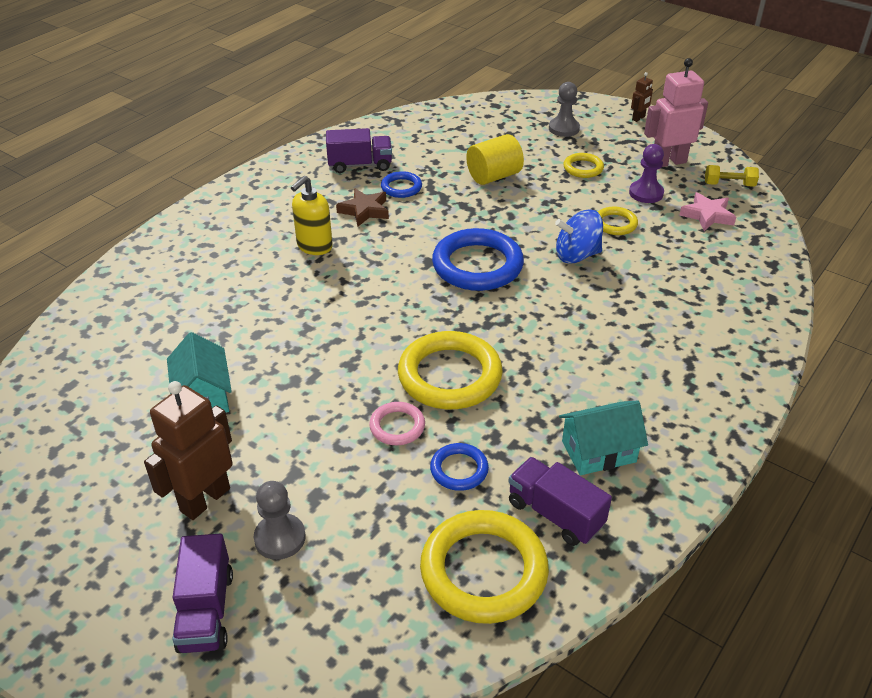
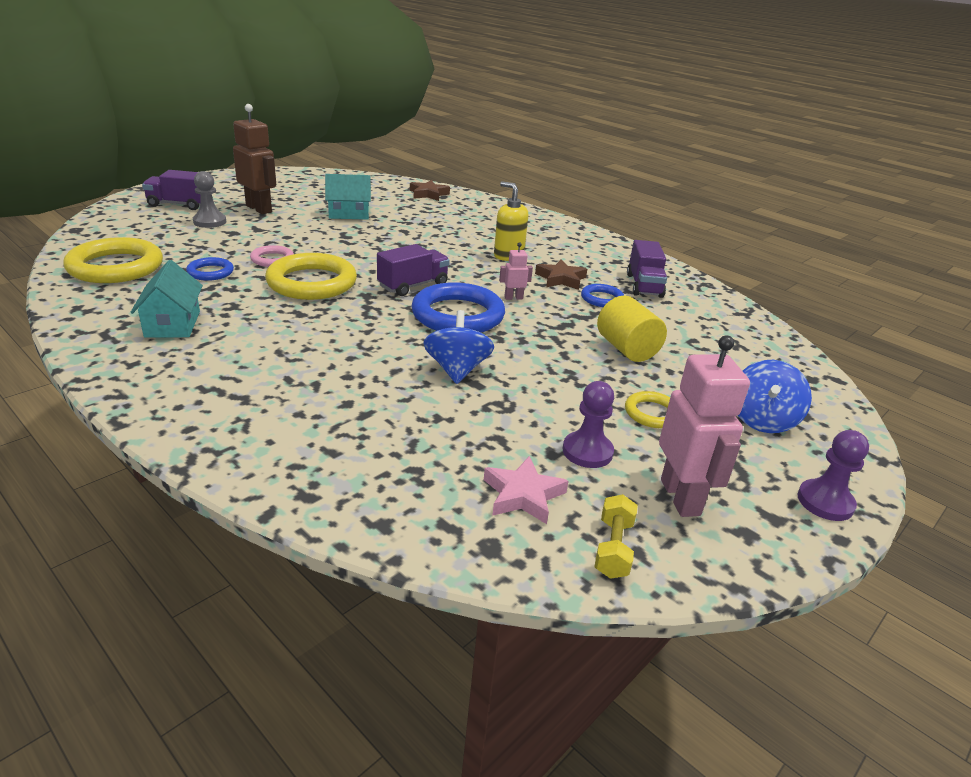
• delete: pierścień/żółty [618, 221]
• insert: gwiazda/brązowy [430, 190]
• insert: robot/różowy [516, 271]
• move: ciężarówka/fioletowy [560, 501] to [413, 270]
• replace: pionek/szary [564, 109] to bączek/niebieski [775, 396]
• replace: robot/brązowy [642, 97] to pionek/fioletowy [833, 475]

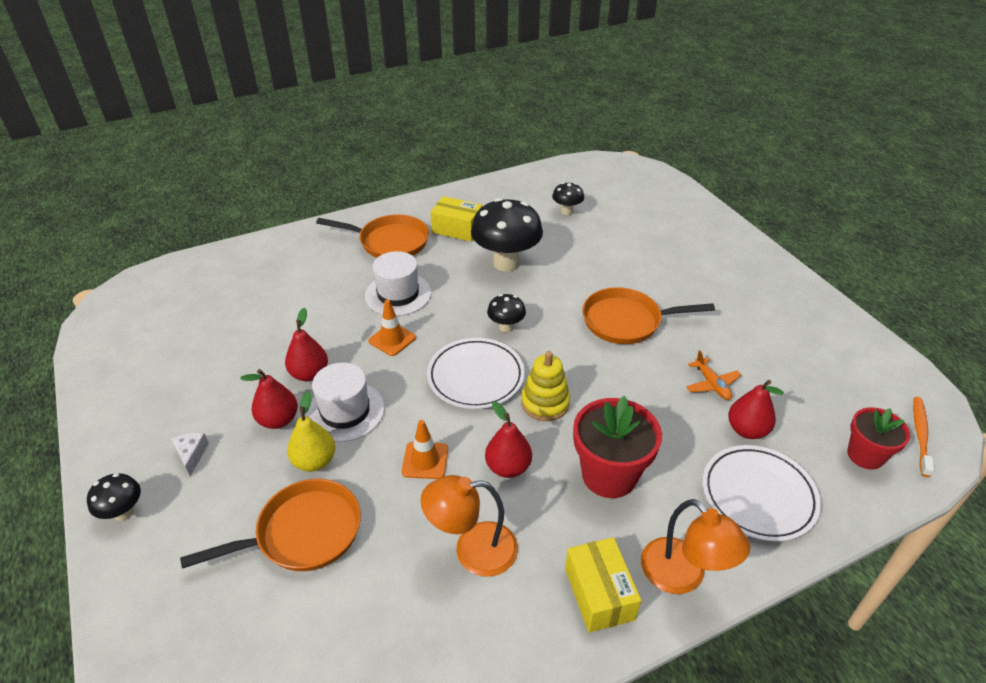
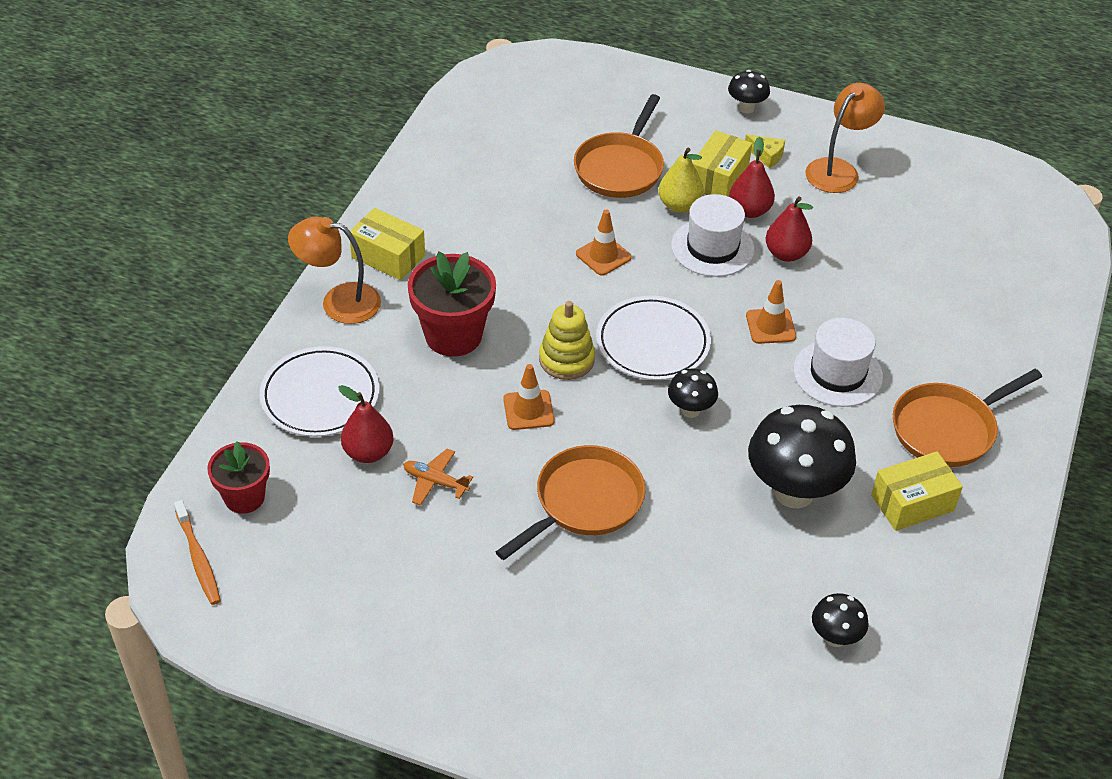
• delete: gruszka/czerwony [508, 439]
• insert: pachołek/pomarańczowy [529, 397]
• insert: pudełko/żółty [722, 163]
• move: lampka/pomarańczowy [469, 526] to [845, 138]
• recolor: ser/biały [190, 454] to ser/żółty [765, 151]

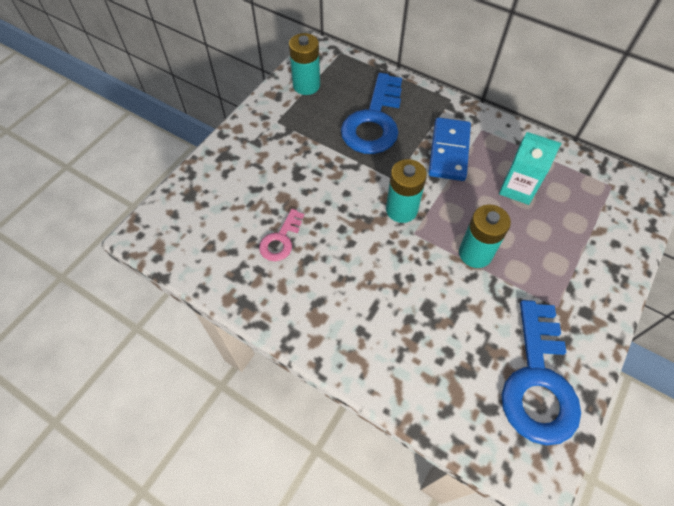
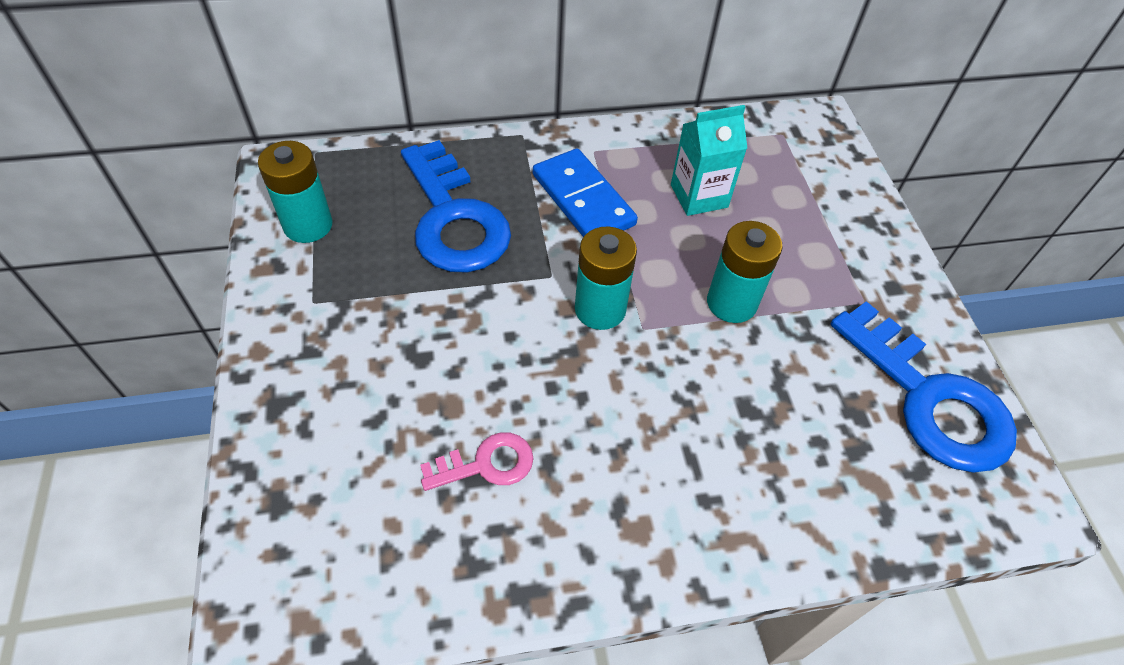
• rotate: klucz/różowy [281, 235] = [477, 461] 90 degrees counterclockwise

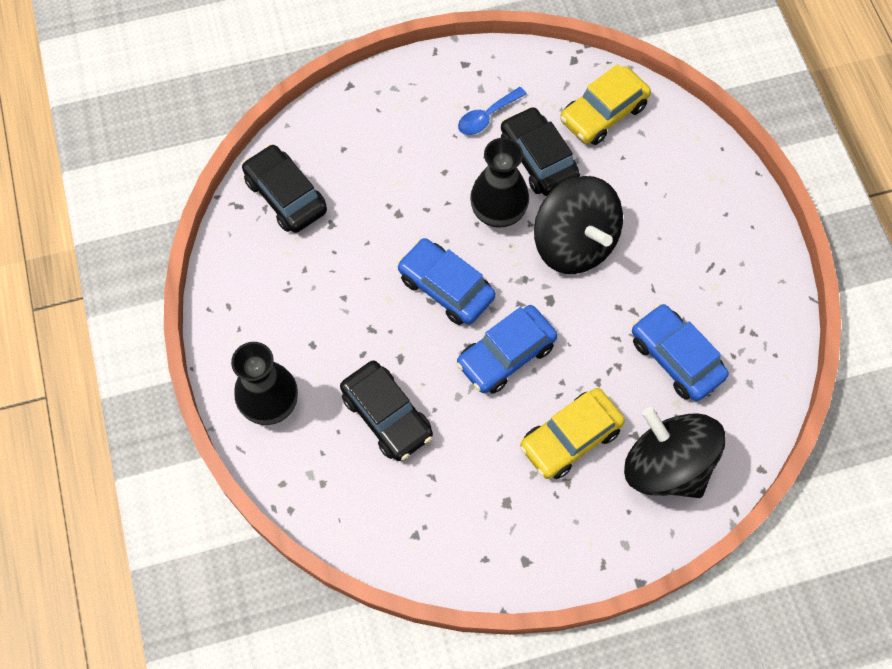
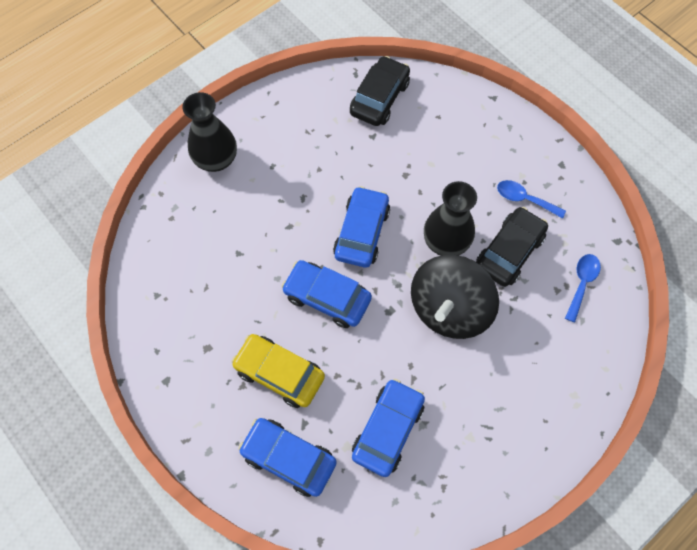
• delete: samochód/czarny [386, 410]
• replace: samochód/żółty [605, 104] to łyżka/niebieski [583, 288]
• replace: bączek/czarny [674, 452] to samochód/niebieski [287, 457]

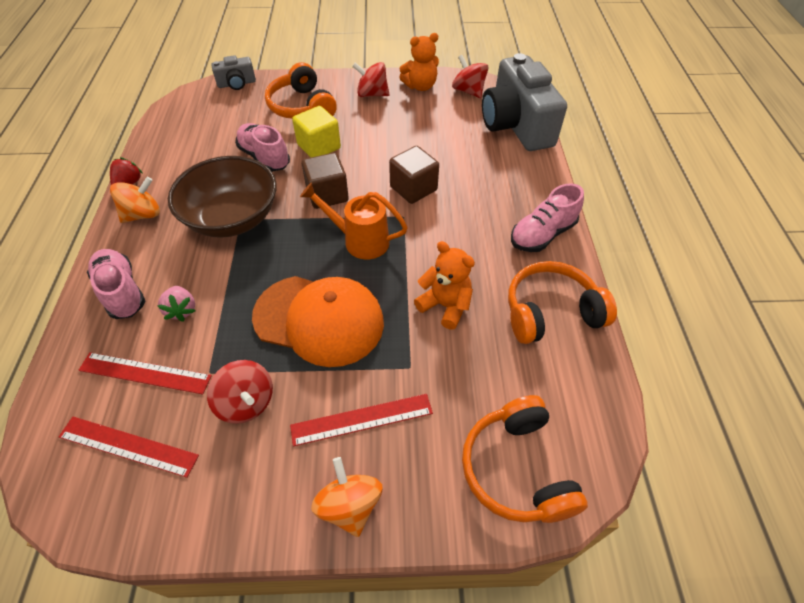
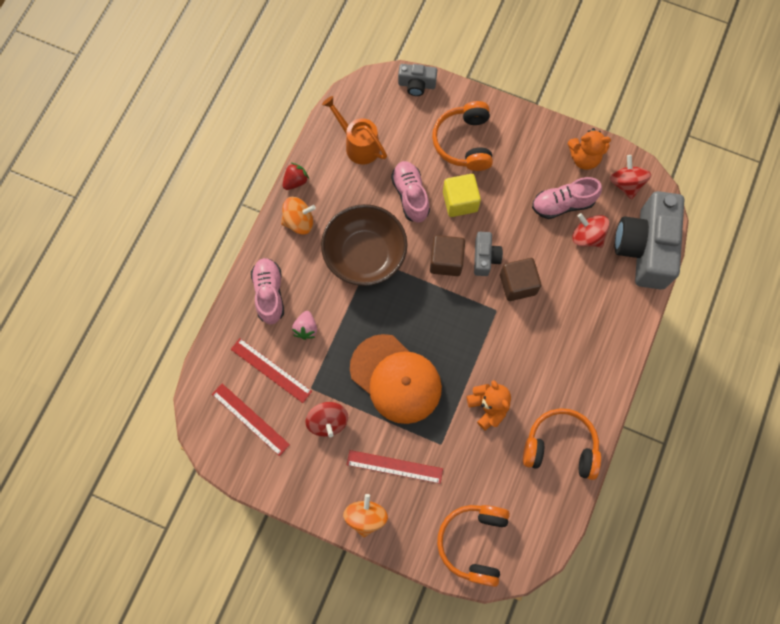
• insert: aparat fotograficzny/szary [488, 254]
• move: konewka/pomarańczowy [354, 220] to [354, 130]
• move: bączek/czerwony [370, 79] to [591, 230]
• move: but/różowy [547, 217] to [567, 198]

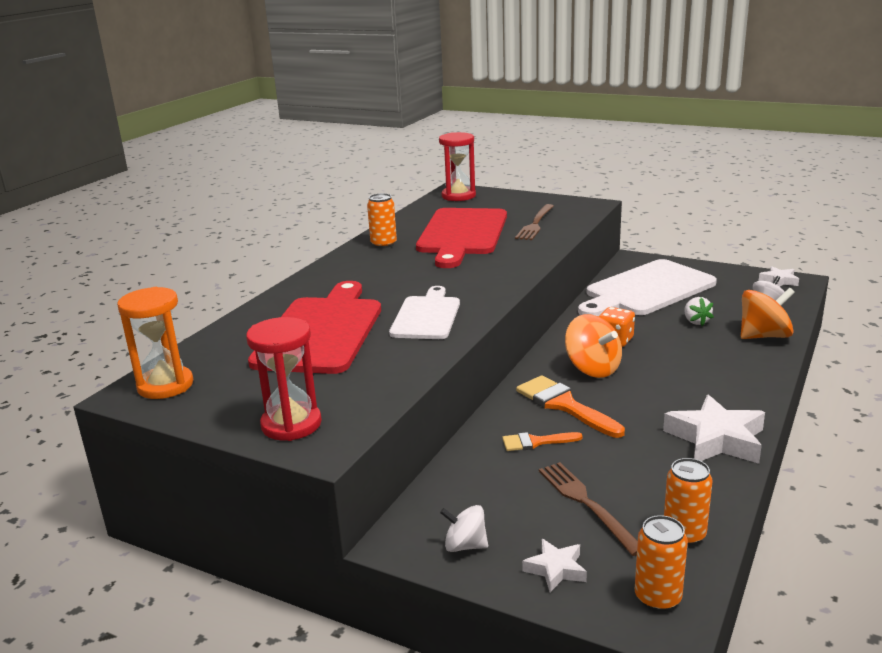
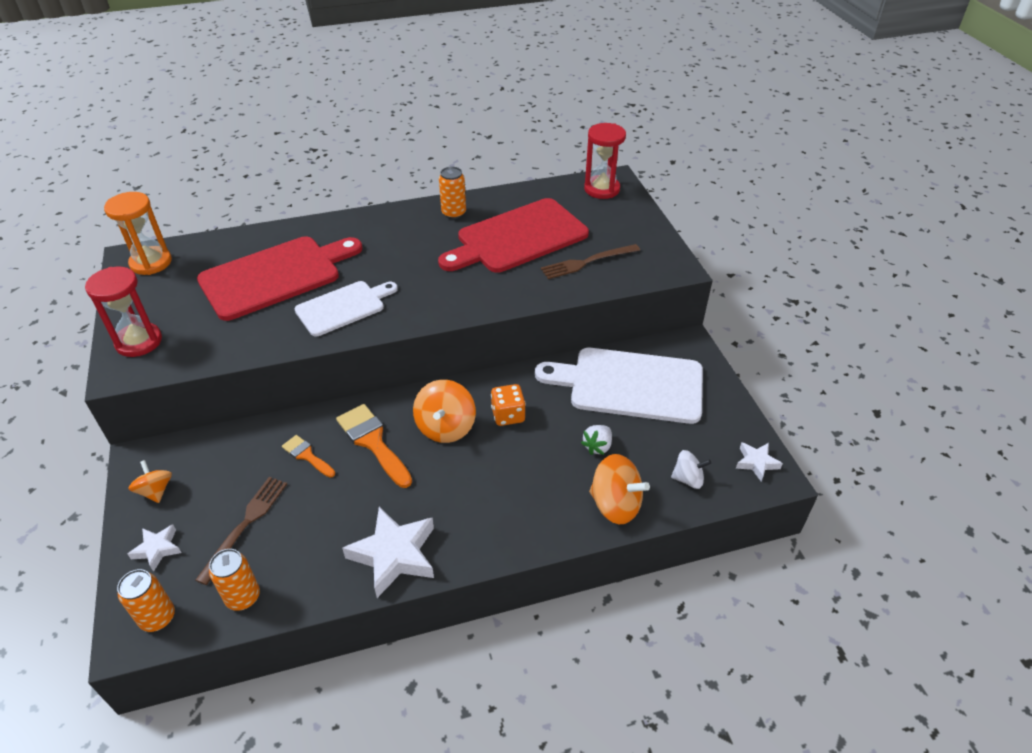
• recolor: bączek/biały [464, 528] to bączek/pomarańczowy [150, 481]
• rotate: pędzel/pomarańczowy [570, 406] = [374, 446] 45 degrees counterclockwise

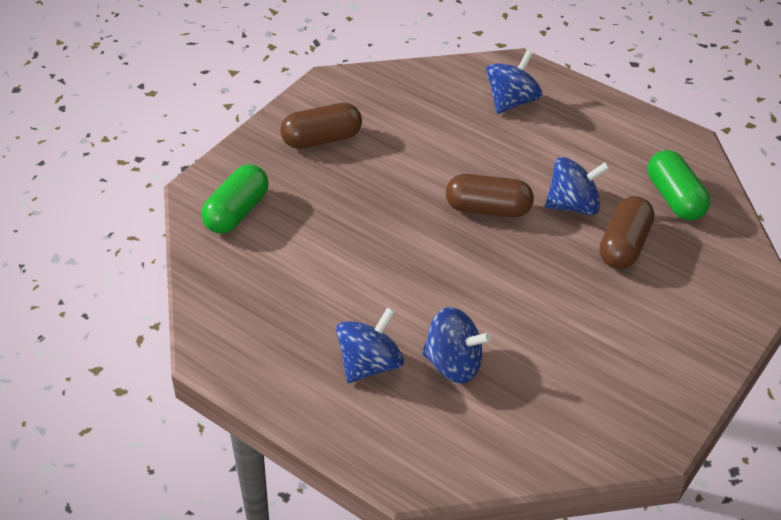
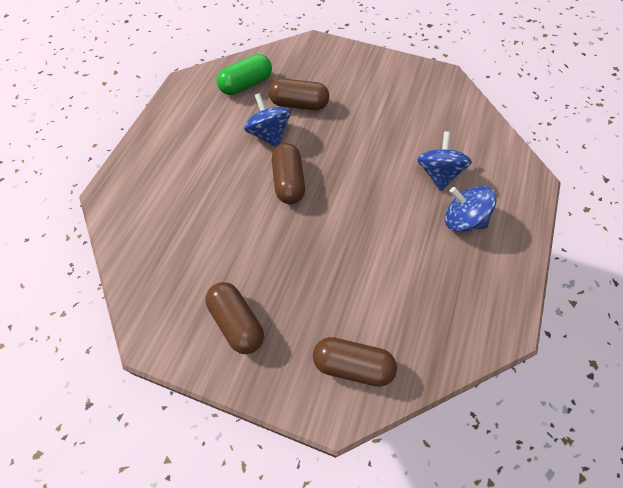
• delete: bączek/niebieski [514, 82]
• recolor: kapsułka/zielony [235, 199] to kapsułka/brązowy [355, 362]

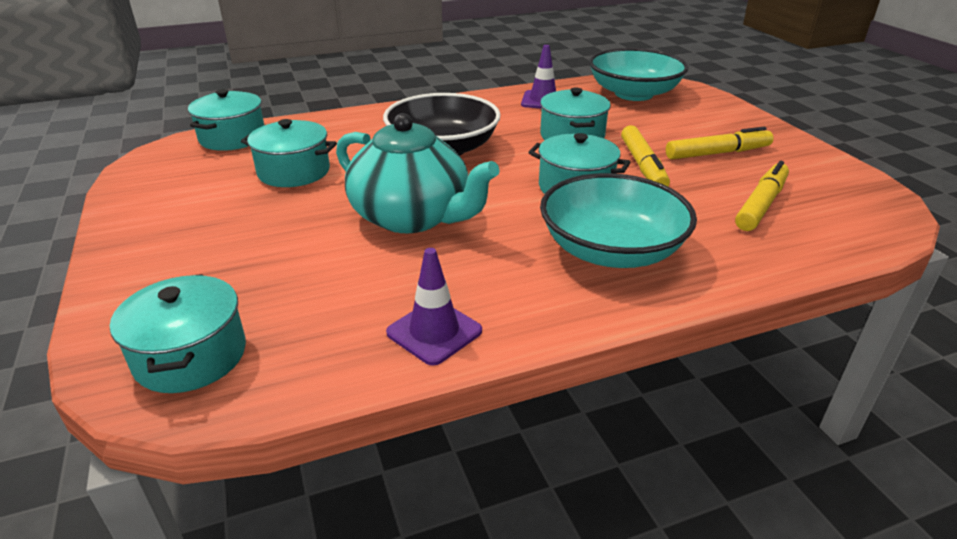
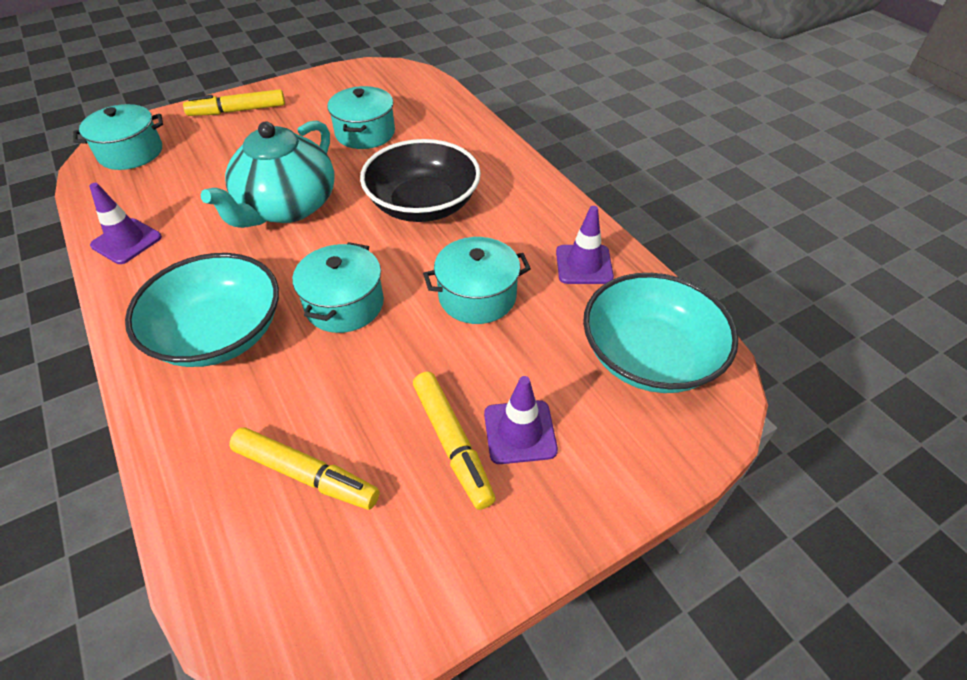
• delete: garnek/turkusowy [226, 120]
• insert: pachołek/fioletowy [521, 420]
• move: flamaster/żółty [645, 156] to [234, 102]

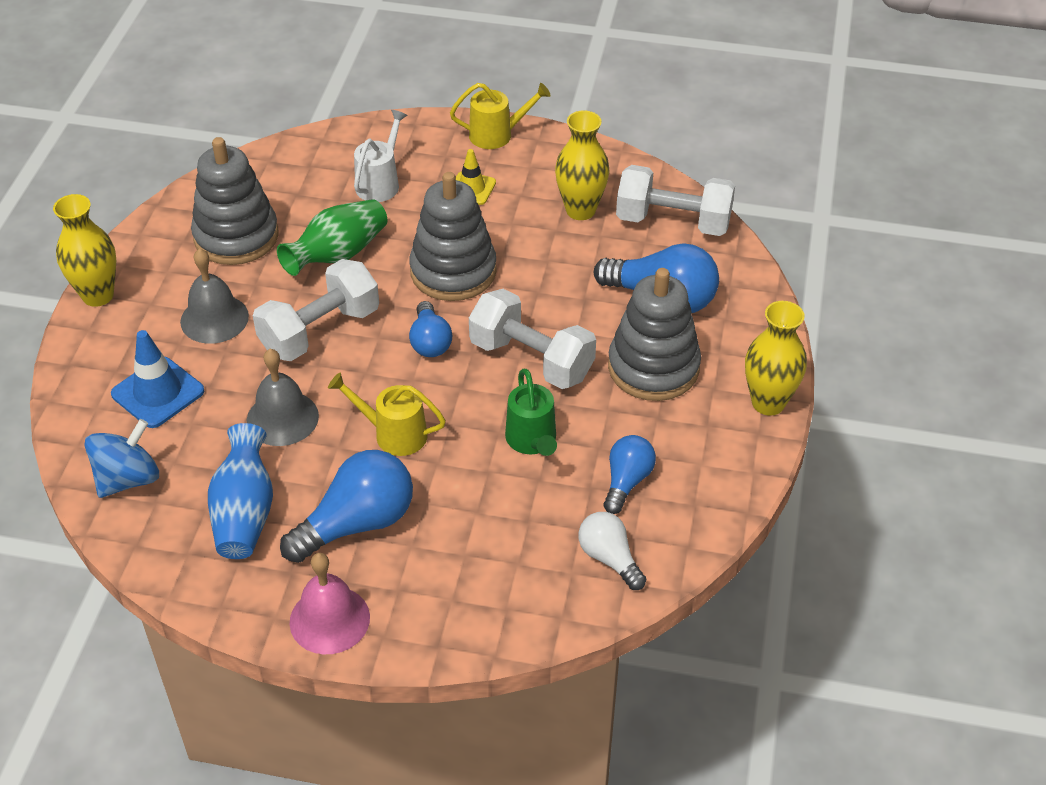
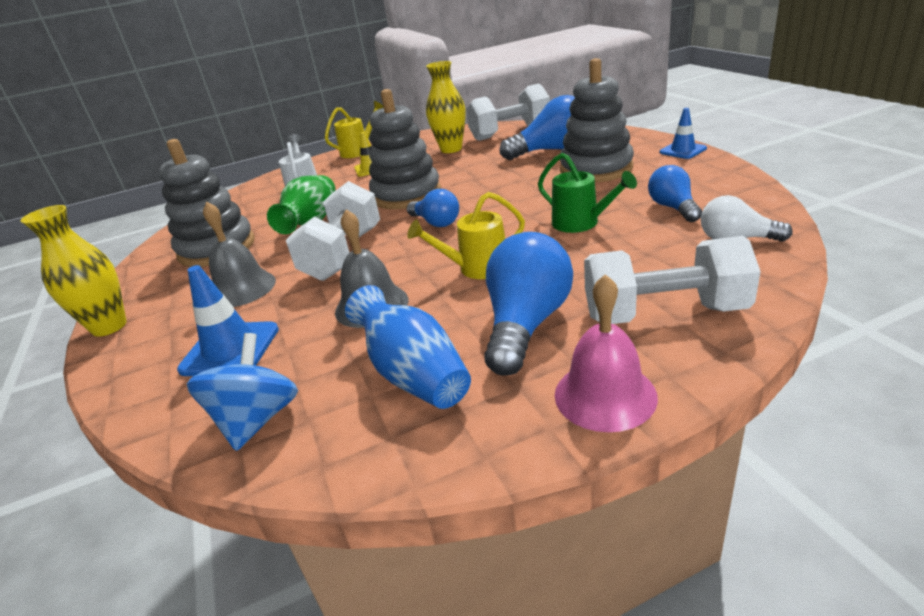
• move: hantel/biały [532, 339] to [672, 280]
• replace: wazon/żółty [776, 358] to pachołek/niebieski [683, 133]

